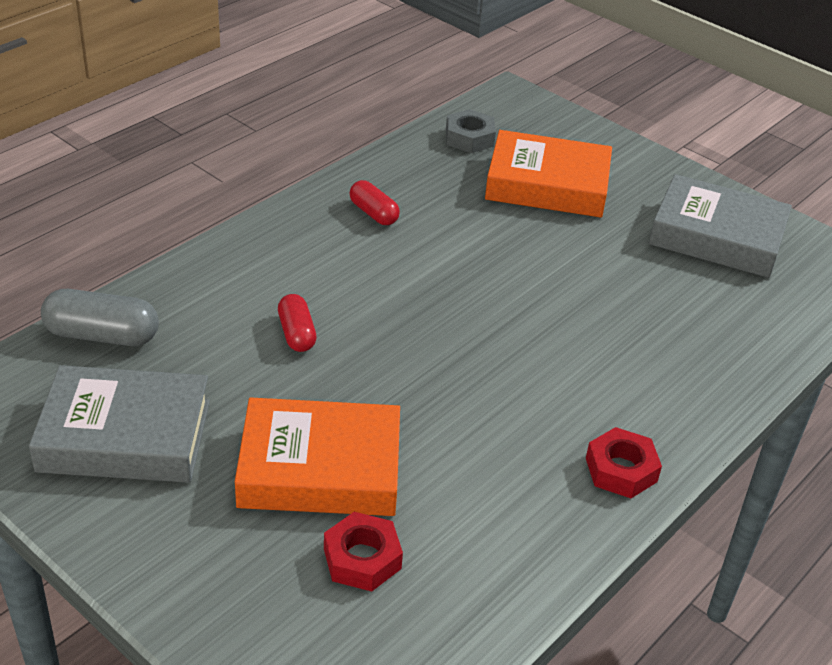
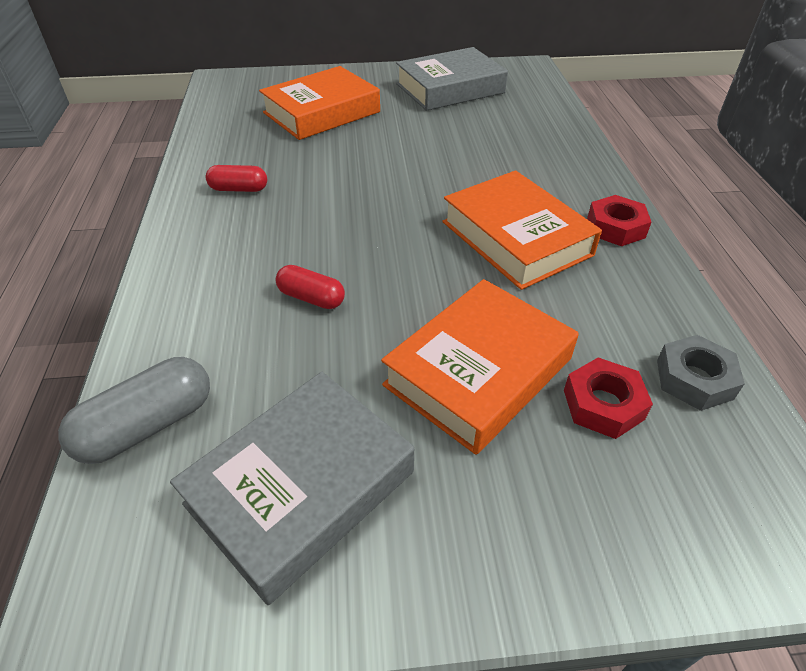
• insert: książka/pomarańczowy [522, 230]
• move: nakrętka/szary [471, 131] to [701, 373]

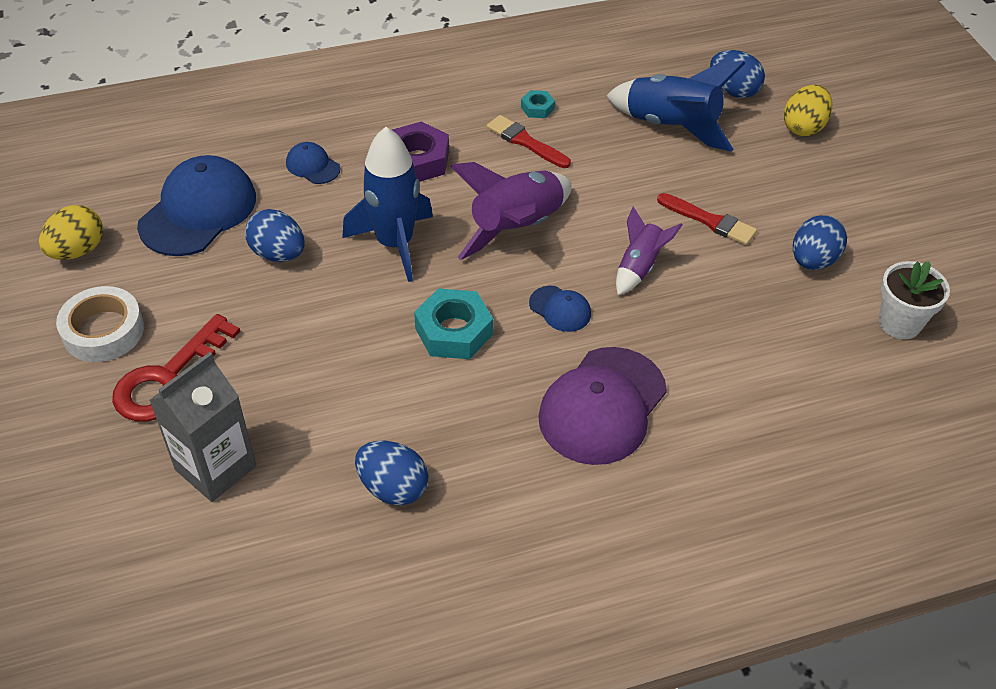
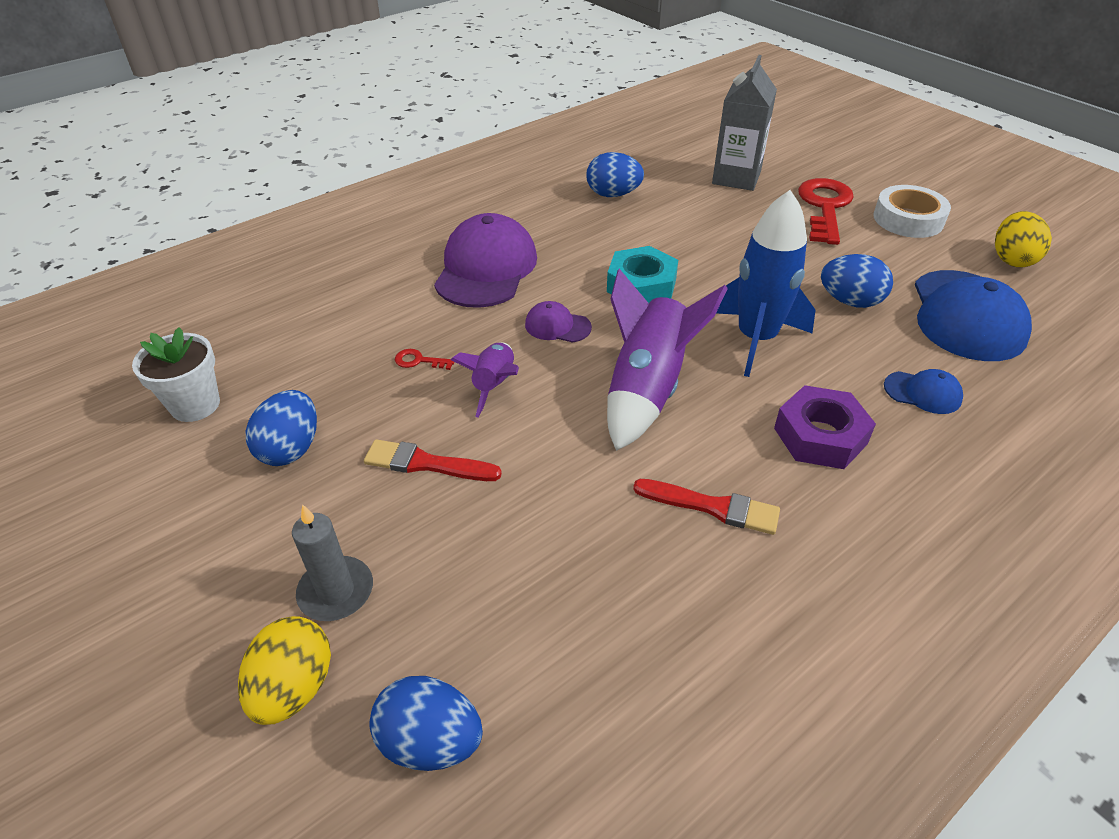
• delete: nakrętka/turkusowy [538, 104]
• delete: rakieta/niebieski [675, 106]
• insert: świeca/szary [332, 562]
• insert: klucz/czerwony [424, 359]
• recolor: czapka/niebieski [560, 309] to czapka/fioletowy [558, 322]

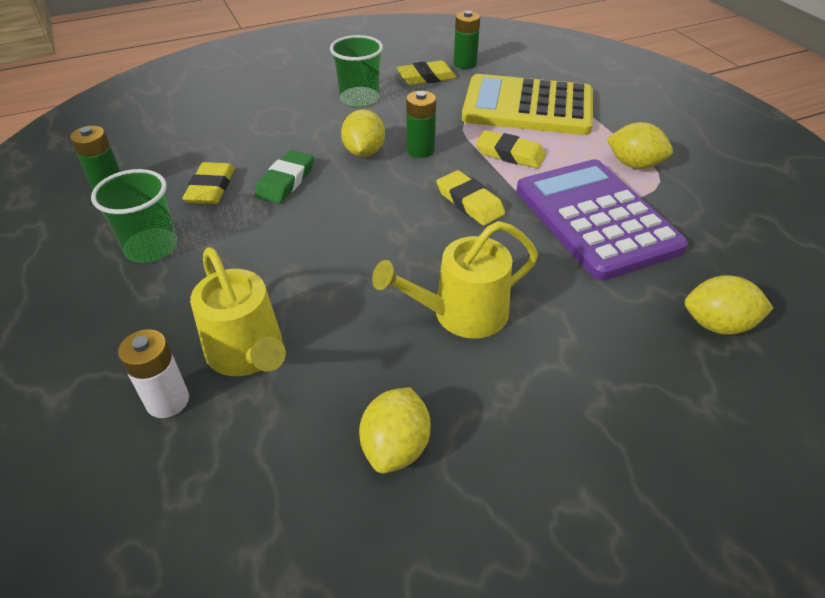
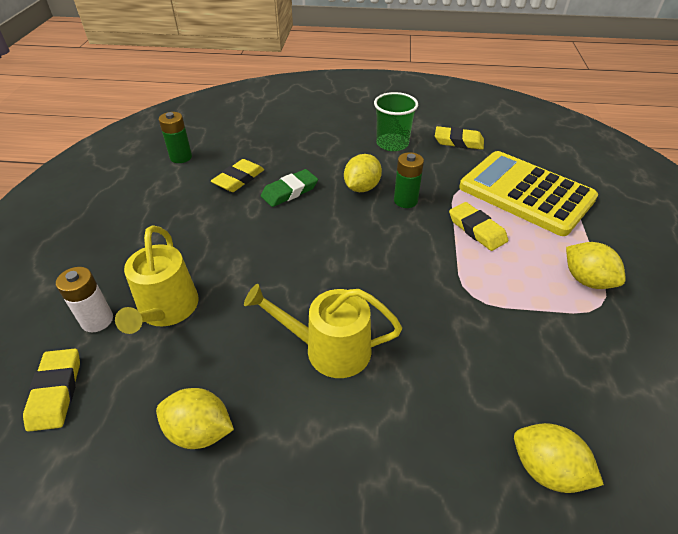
• delete: szklanka/zielony [134, 216]
• delete: bateria/zielony [467, 39]
• delete: kalkulator/fioletowy [602, 219]
• move: gumka do mazania/żółty [471, 198] to [51, 390]
• rotate: cytryna/żółty [395, 430] = [195, 418] 60 degrees clockwise

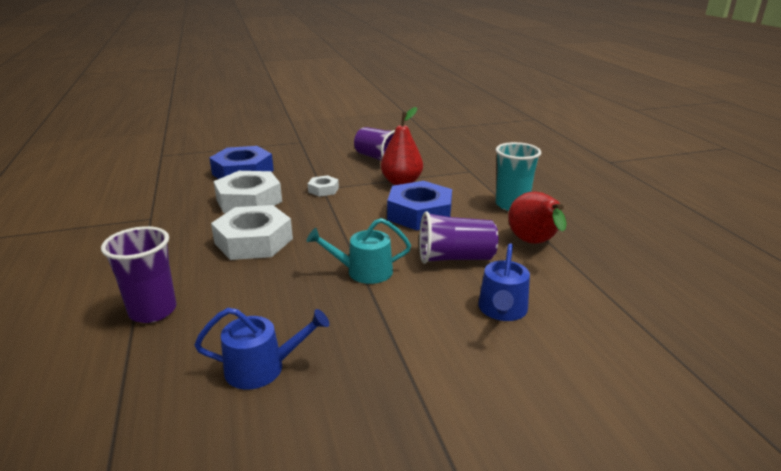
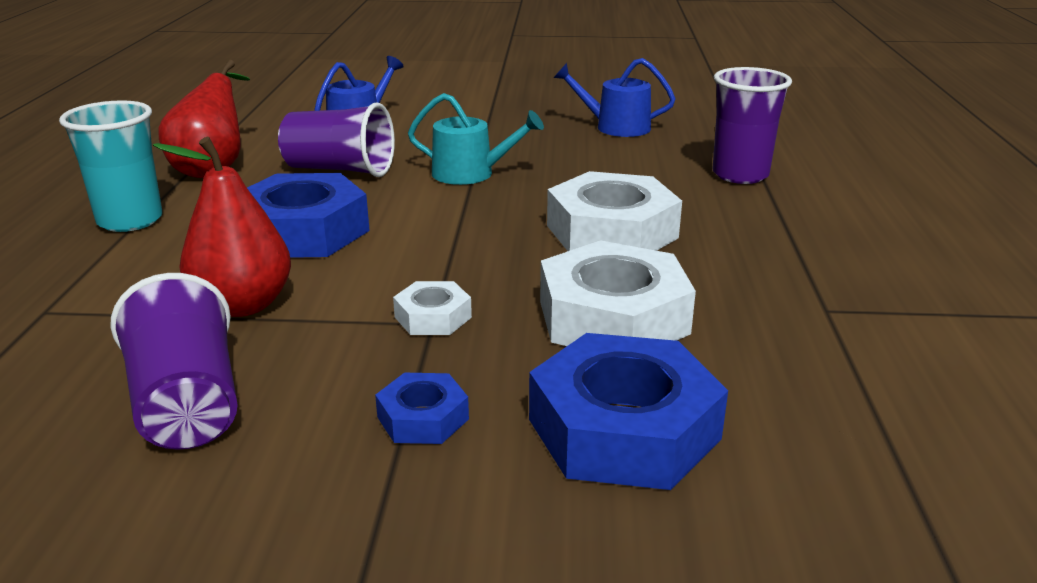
• insert: nakrętka/niebieski [422, 408]

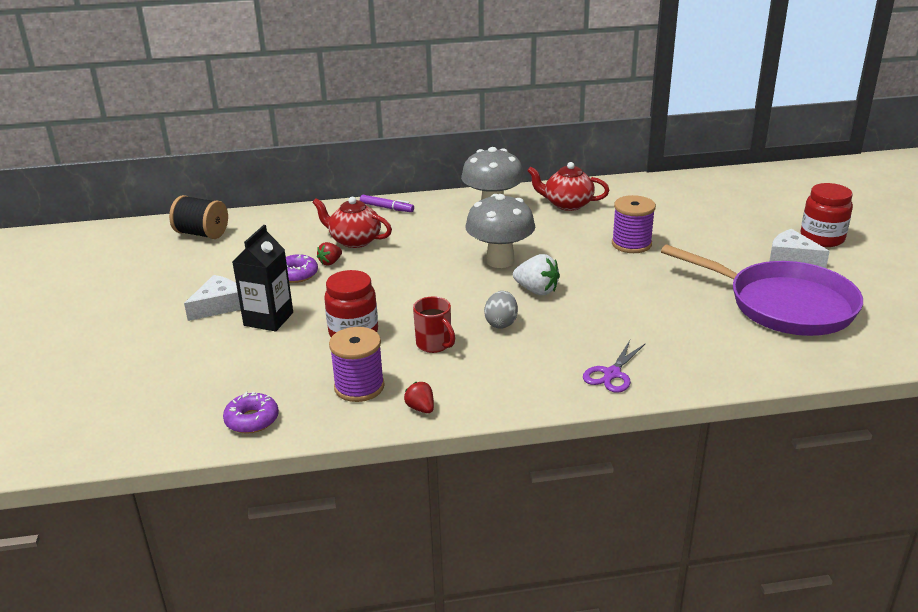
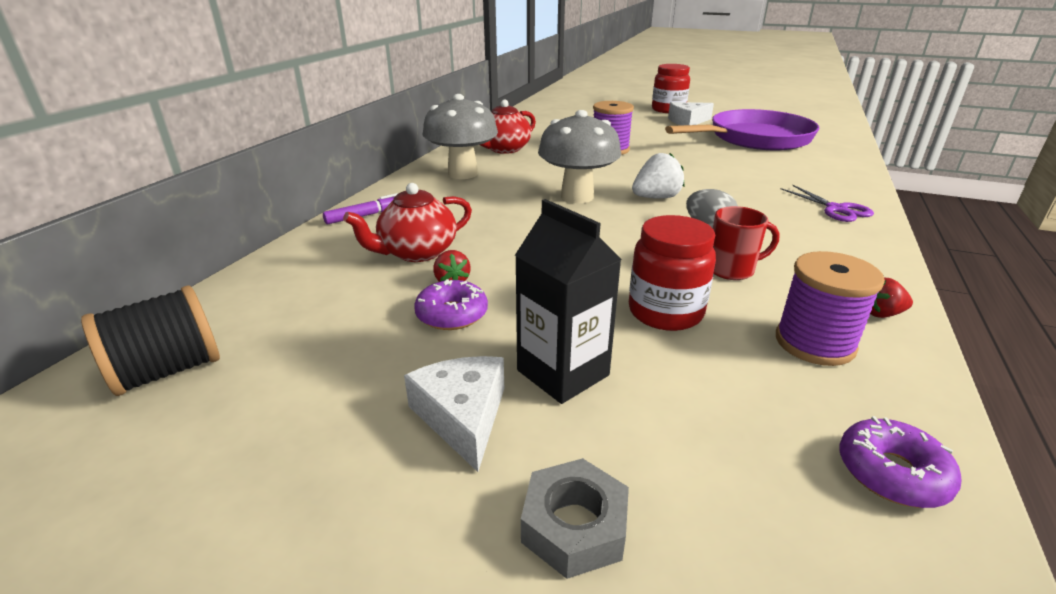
• insert: nakrętka/szary [575, 518]

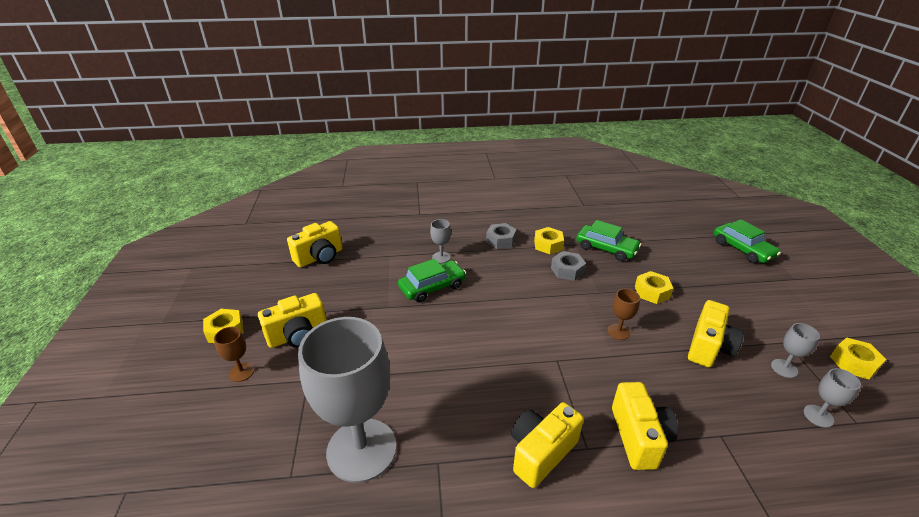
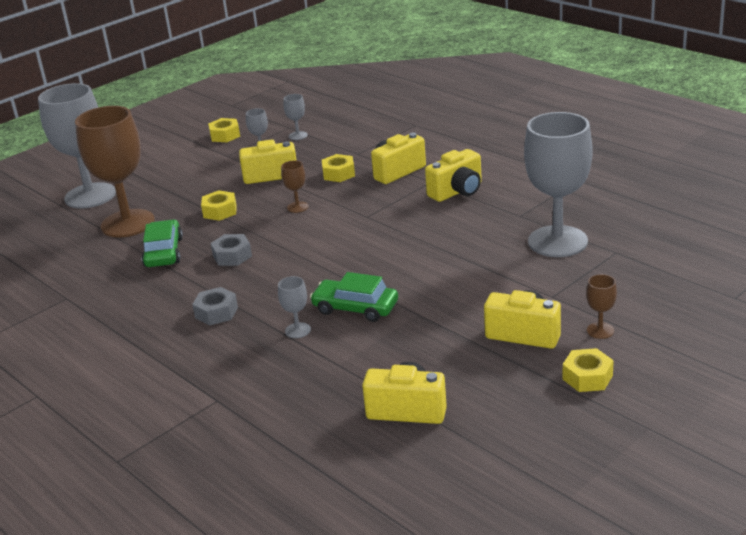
• insert: kielich/brązowy [115, 172]
• move: nakrętka/żółty [549, 240] to [338, 168]
• replace: samochód/zielony [747, 241] to kielich/szary [77, 146]
• rotate: aparat fotograficzny/żółty [547, 445] = [453, 175] 45 degrees counterclockwise

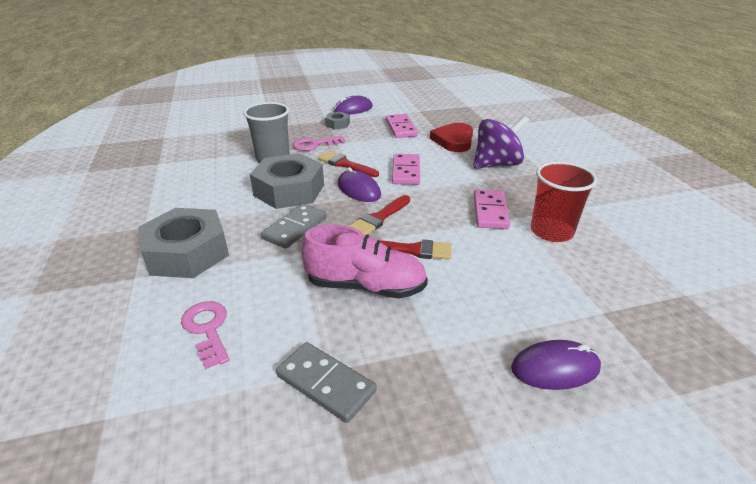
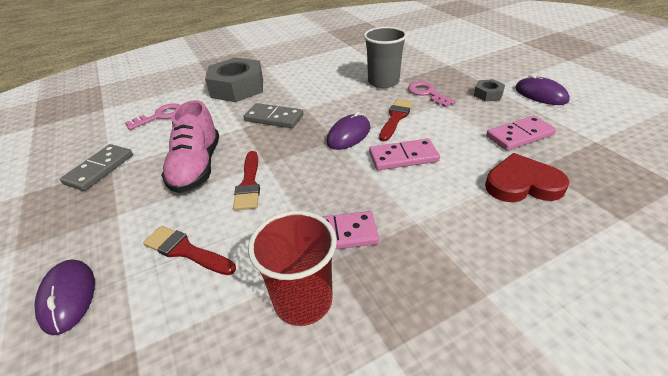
• delete: nakrętka/szary [287, 181]
• delete: bączek/fioletowy [501, 142]
• move: pędzel/czerwony [379, 215] to [189, 250]

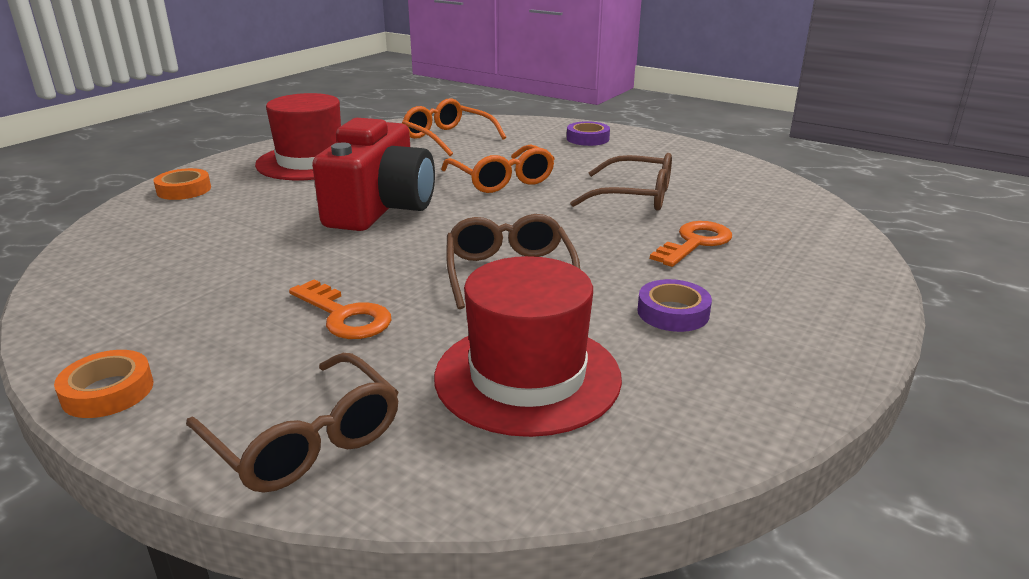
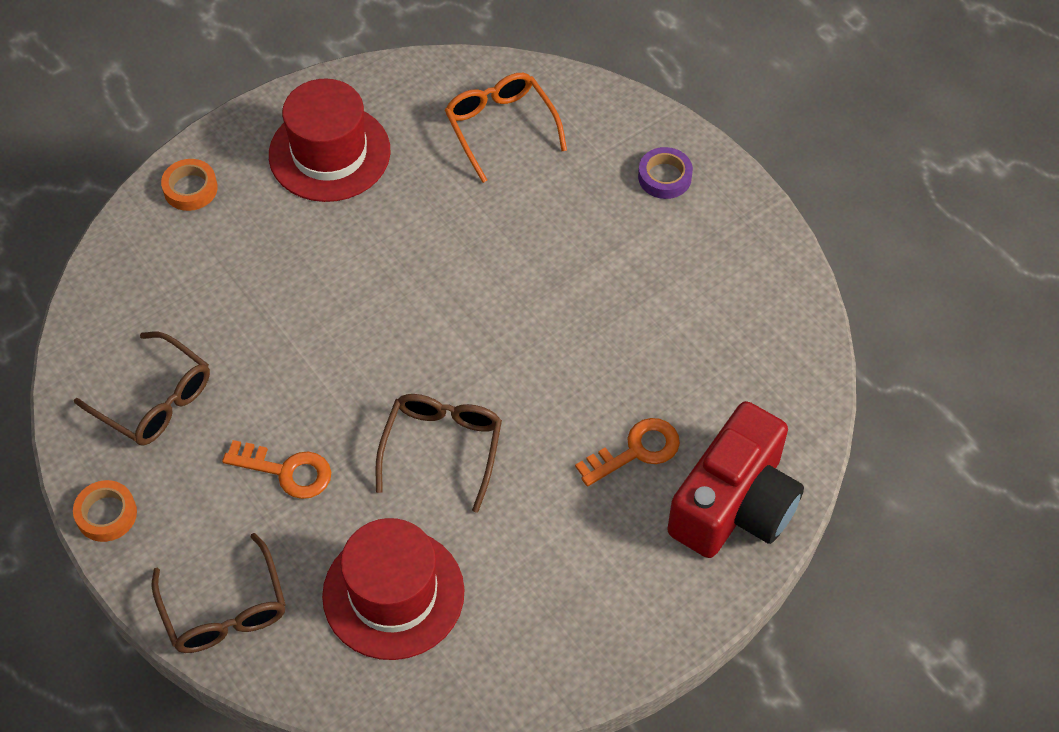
• delete: okulary/pomarańczowy [498, 169]
• delete: taśma klejąca/fioletowy [675, 305]
• move: aparat fotograficzny/czerwony [373, 174] to [735, 479]
• move: okulary/brązowy [621, 182] to [142, 388]
• rotate: klucz/pomarańczowy [340, 309] = [276, 469] 45 degrees counterclockwise

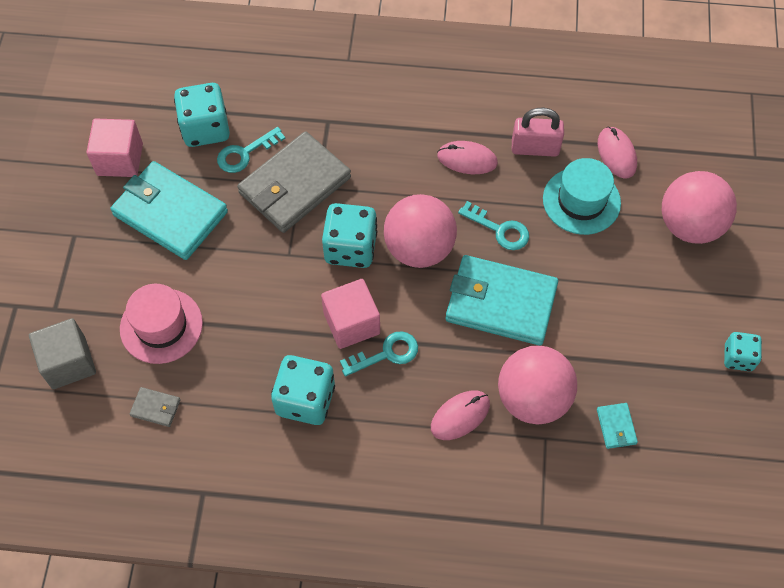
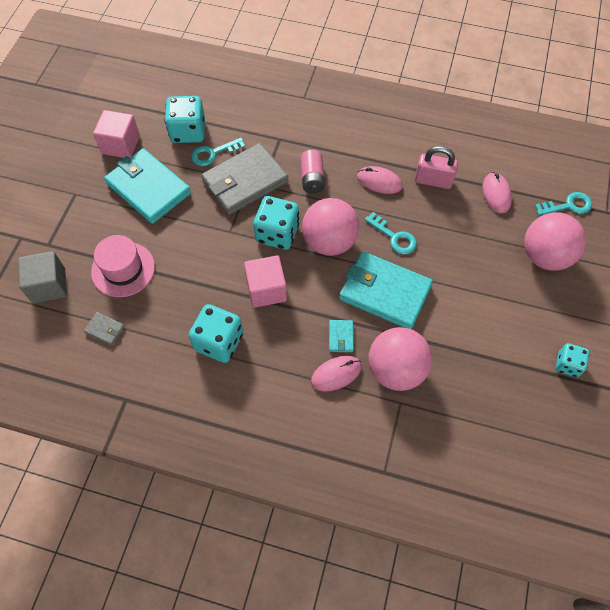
• delete: kapelusz/turkusowy [582, 196]
• insert: bateria/różowy [312, 171]
• move: klucz/turkusowy [379, 353] to [563, 204]
• move: portfel/turkusowy [617, 426] to [341, 336]

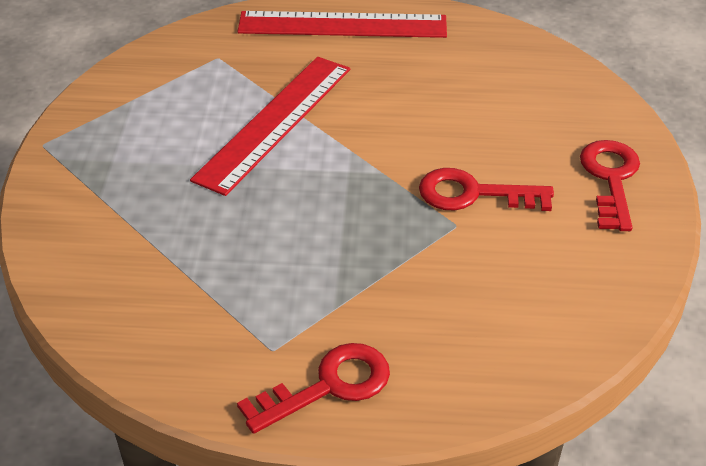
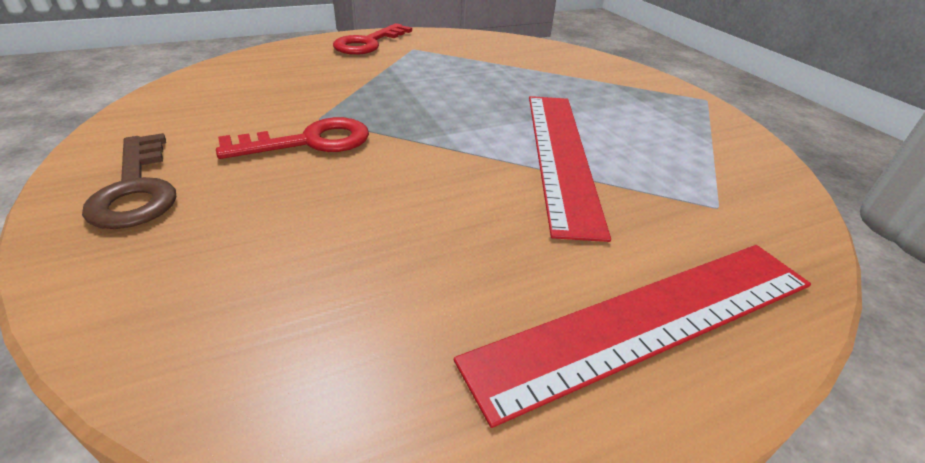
• recolor: klucz/czerwony [610, 185] to klucz/brązowy [129, 181]

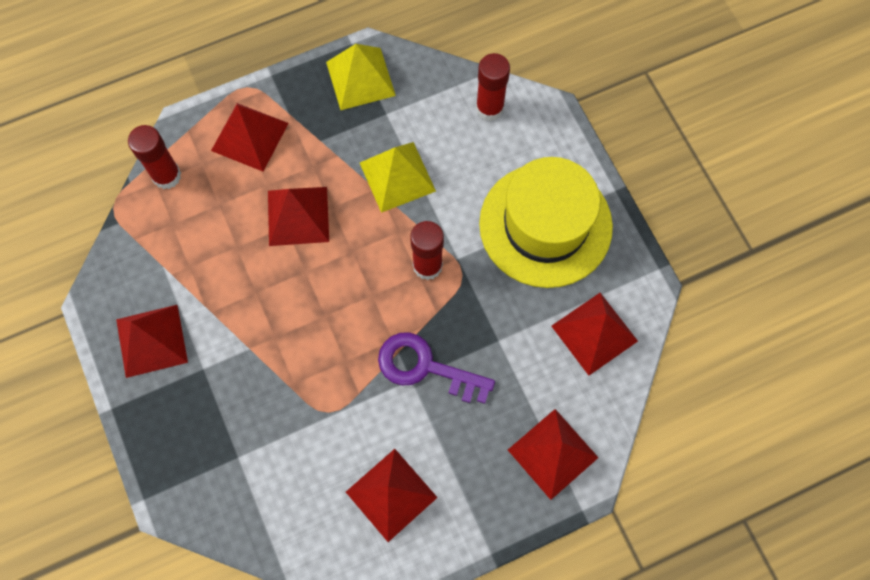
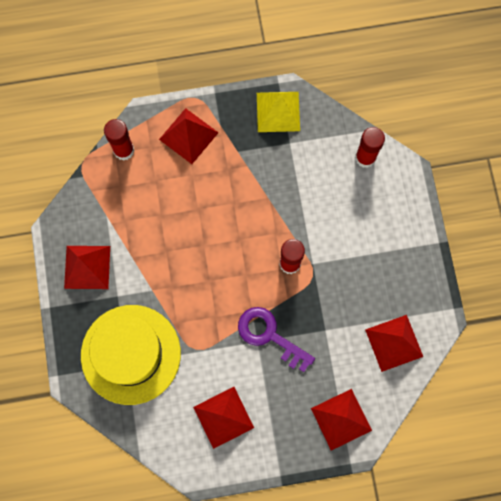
• delete: piramida/czerwony [298, 216]
• delete: piramida/żółty [398, 177]
• move: kapelusz/żółty [546, 222] to [131, 355]

